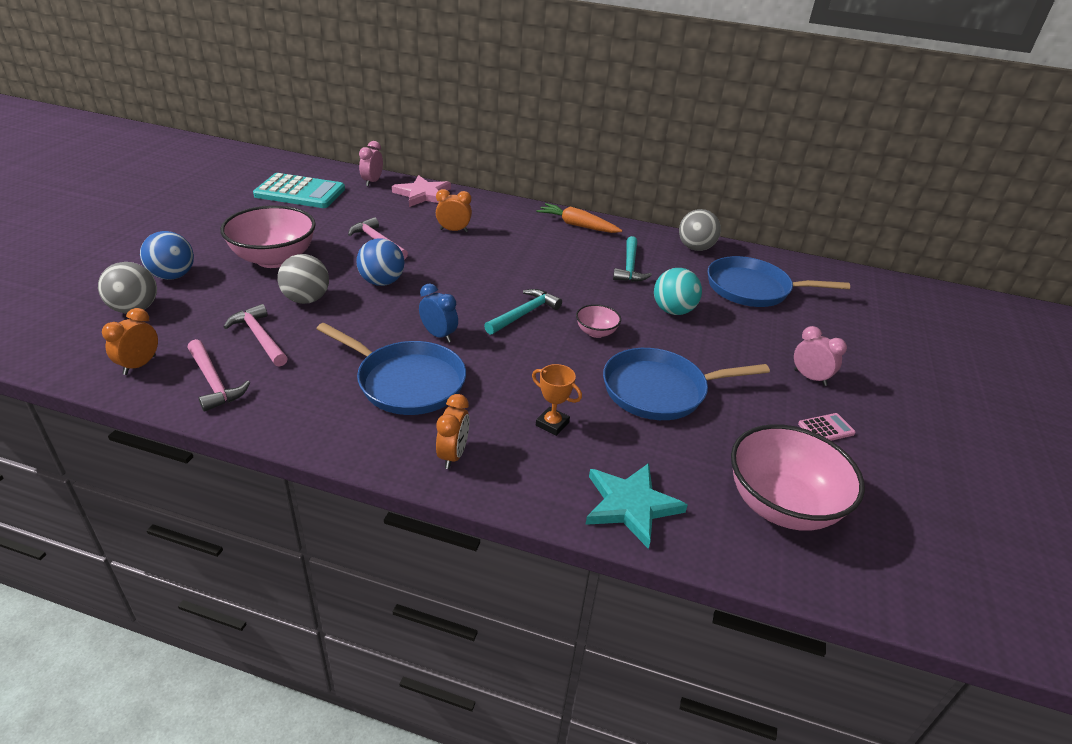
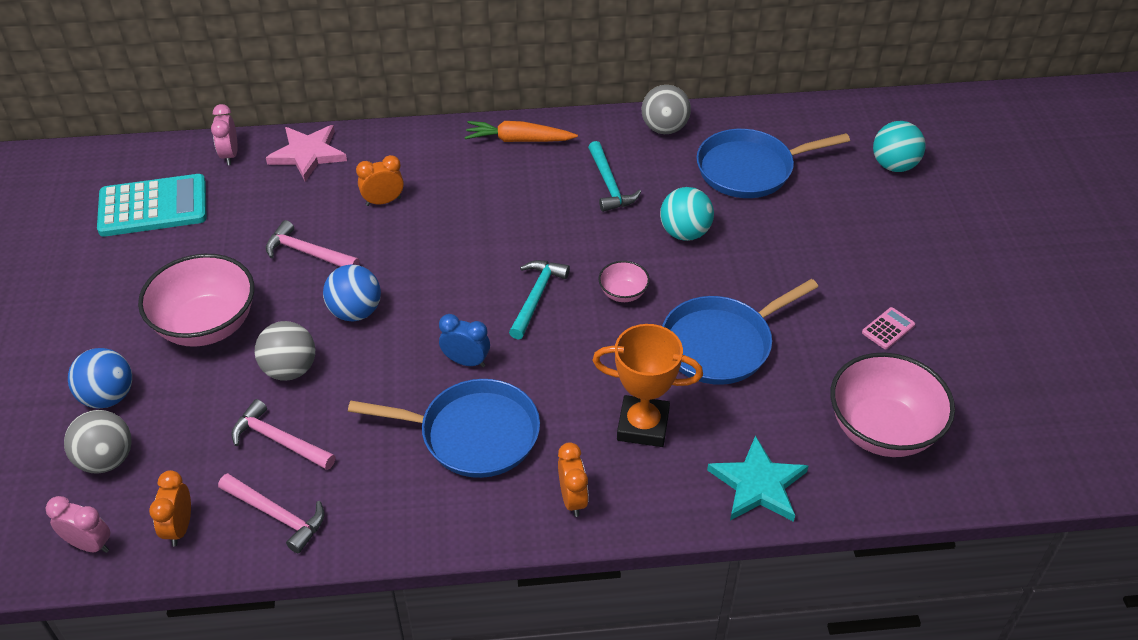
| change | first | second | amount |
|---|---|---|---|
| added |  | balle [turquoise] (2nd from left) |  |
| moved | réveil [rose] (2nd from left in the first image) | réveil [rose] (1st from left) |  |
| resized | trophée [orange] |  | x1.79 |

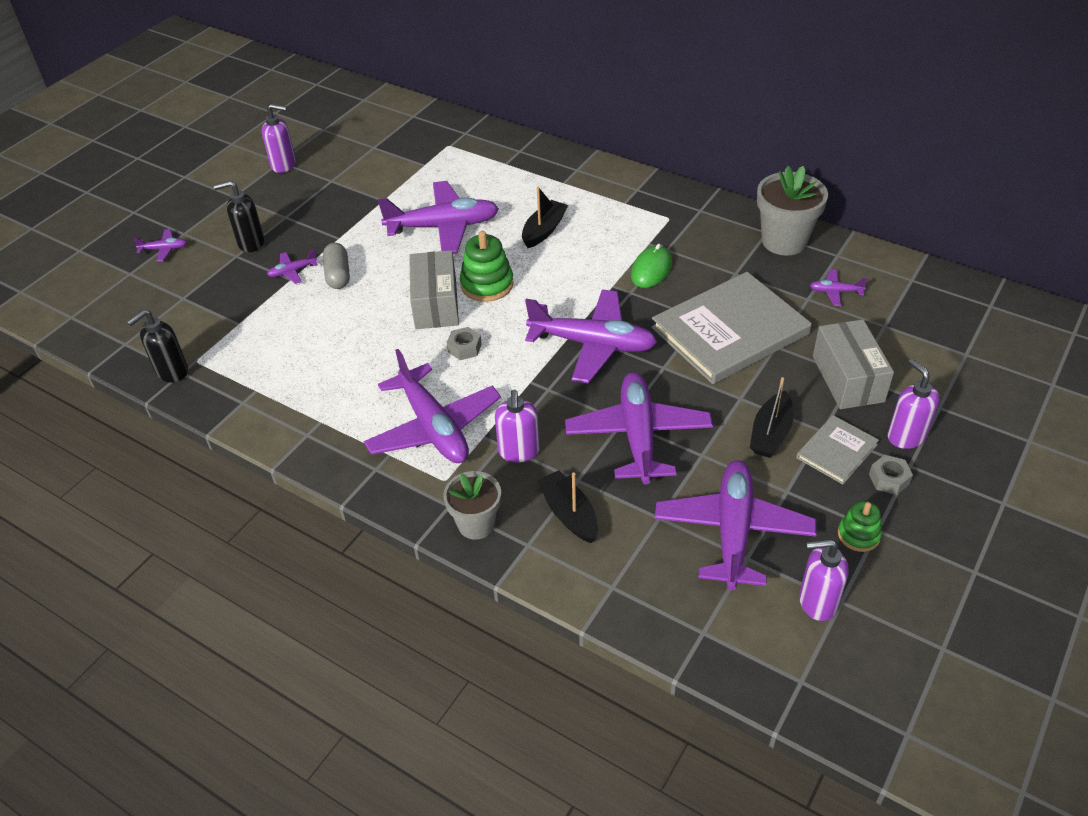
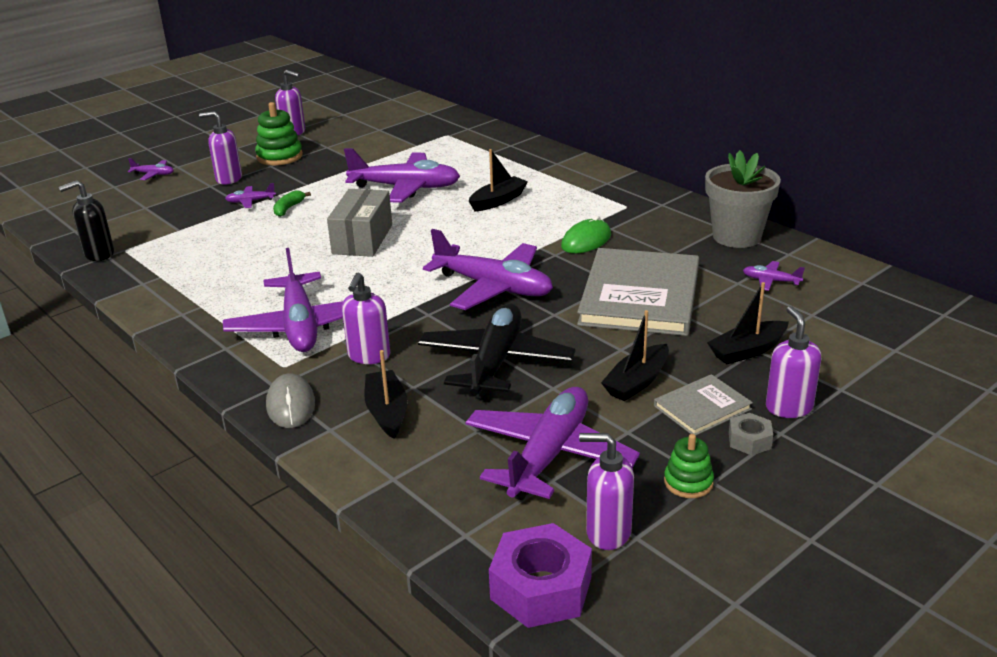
| change | first | second | amount |
|---|---|---|---|
| removed | écrou [gris] (1st from left) |  |  |
| added |  | écrou [violet] |  |
| moved | jouet à empiler [vert] (1st from left) |  |  |
| replaced | gélule [gris] | banane [vert] |  |
| replaced | pot de fleurs [gris] (1st from left) | souris [gris] |  |
| replaced | boîte [gris] (2nd from left) | bateau [noir] (4th from left) |  |
| recoloured | distributeur de savon [noir] (2nd from left) | distributeur de savon [violet] (1st from left) |  |
| recoloured | avion [violet] (6th from left) | avion [noir] |  |
| turned | livre [gris] (1st from left) |  | 60 degrees counterclockwise |

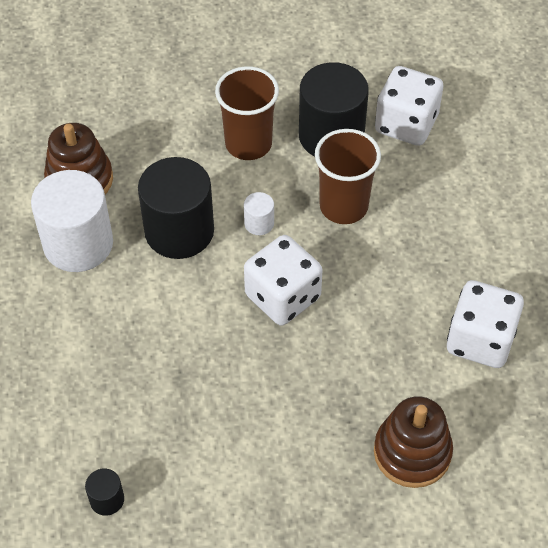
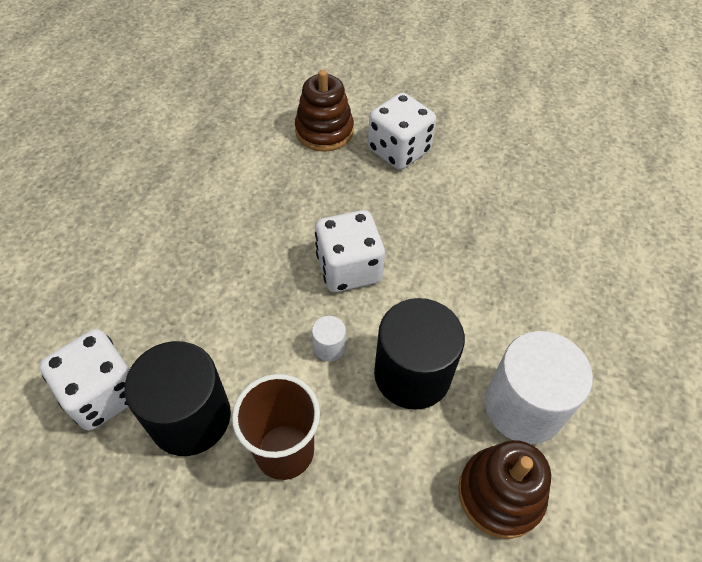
| change | first | second | amount |
|---|---|---|---|
| removed | cylindre [noir] (1st from left) |  |  |
| removed | gobelet [marron] (2nd from left) |  |  |
| moved | dé [blanc] (3rd from left) |  |  |

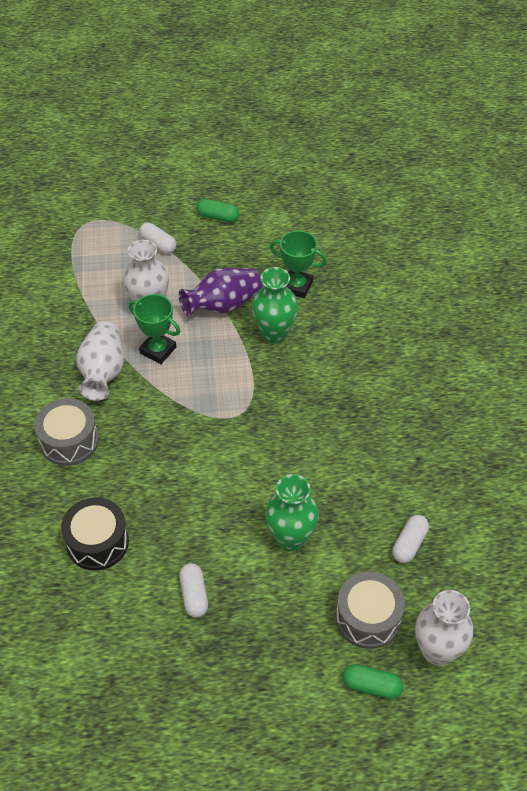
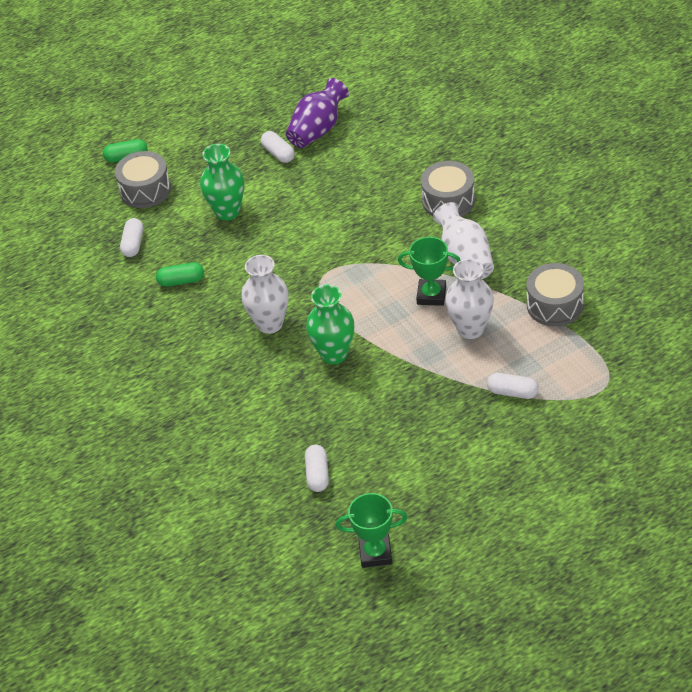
| change | first | second | amount |
|---|---|---|---|
| removed | tambour [noir] |  |  |
| added |  | gélule [blanc] (3rd from left) |  |
| added |  | tambour [gris] (3rd from left) |  |
| moved | vase [violet] |  |  |
| moved | gélule [vert] (1st from left in the first image) | gélule [vert] (2nd from left) |  |
| moved | trophée [vert] (2nd from left in the first image) | trophée [vert] (1st from left) |  |
| moved | vase [blanc] (3rd from left in the first image) | vase [blanc] (1st from left) |  |

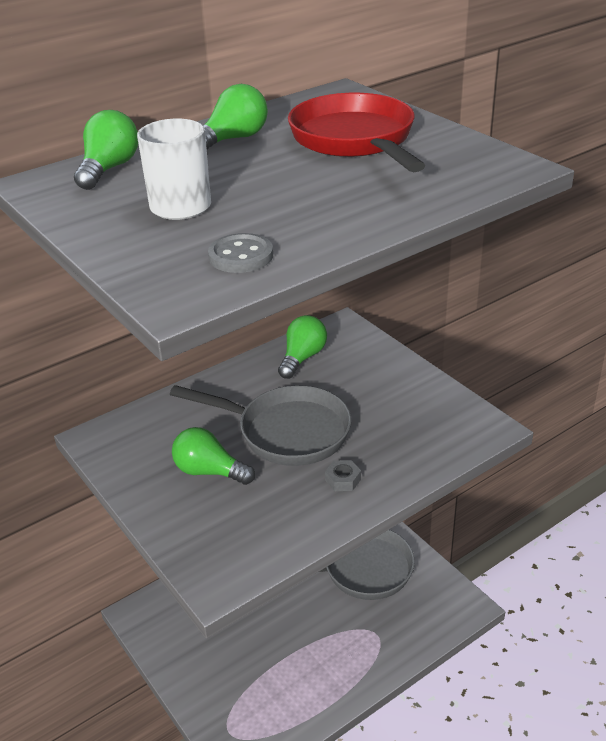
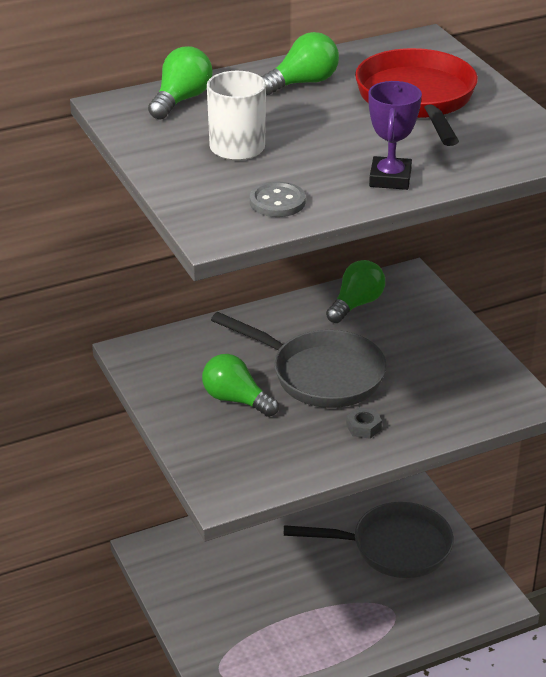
| change | first | second | amount |
|---|---|---|---|
| added |  | trophée [violet] |  |

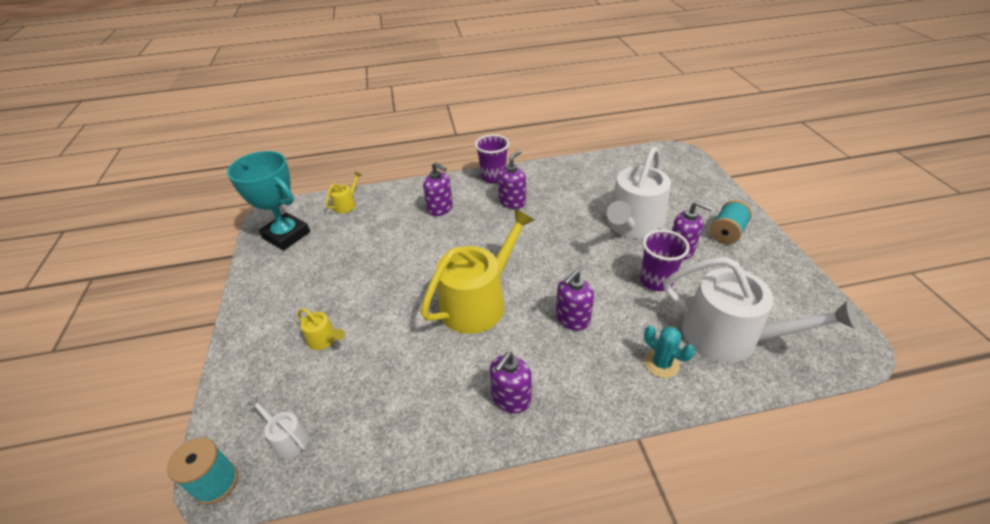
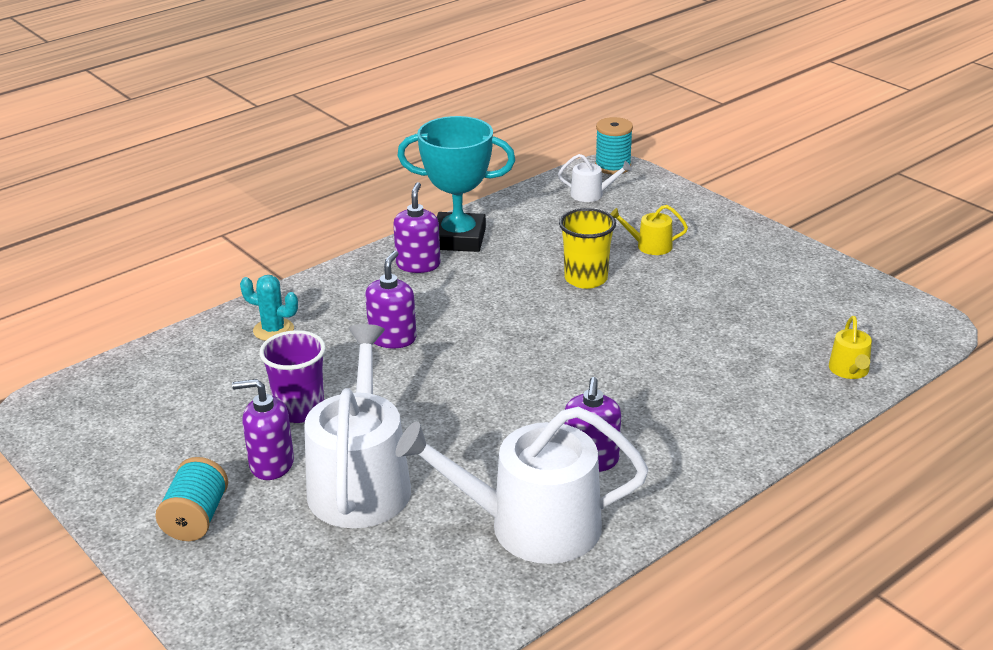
| change | first | second | amount |
|---|---|---|---|
| removed | arrosoir [jaune] (3rd from left) |  |  |
| removed | distributeur de savon [violet] (1st from left) |  |  |
| removed | gobelet [violet] (1st from left) |  |  |
| added |  | gobelet [jaune] |  |
| moved | trophée [turquoise] |  |  |
| moved | arrosoir [blanc] (3rd from left in the first image) | arrosoir [blanc] (2nd from left) |  |

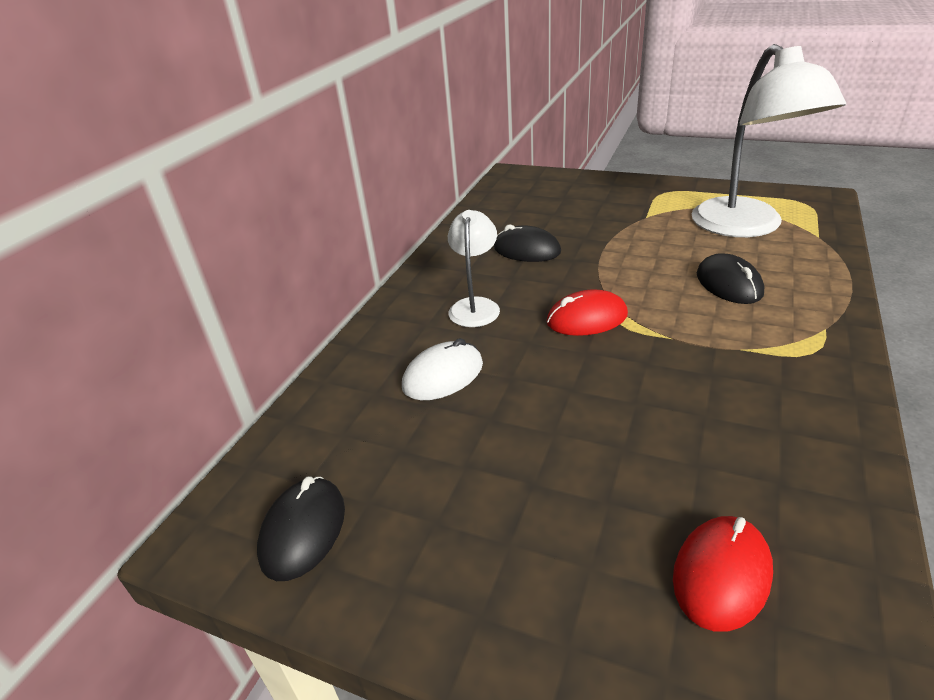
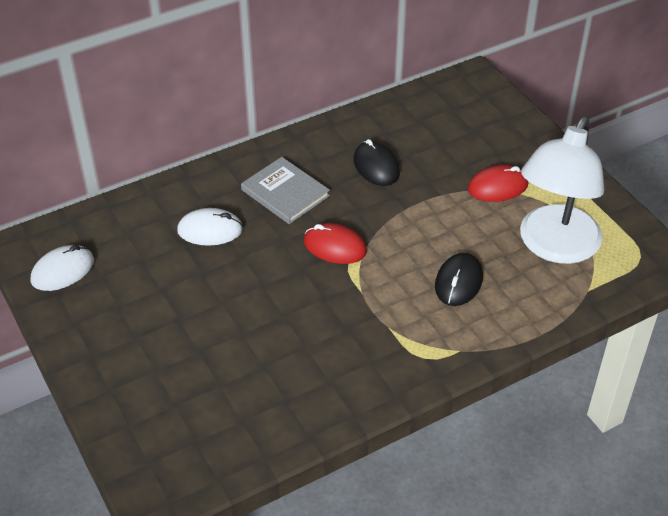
| change | first | second | amount |
|---|---|---|---|
| moved | souris [rouge] (2nd from left) |  |  |
| replaced | lampe [blanc] (1st from left) | livre [gris] |  |
| recoloured | souris [noir] (1st from left) | souris [blanc] (1st from left) |  |

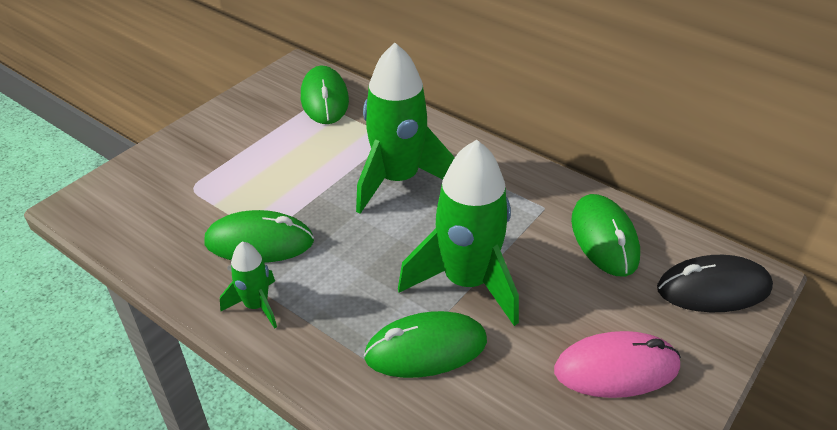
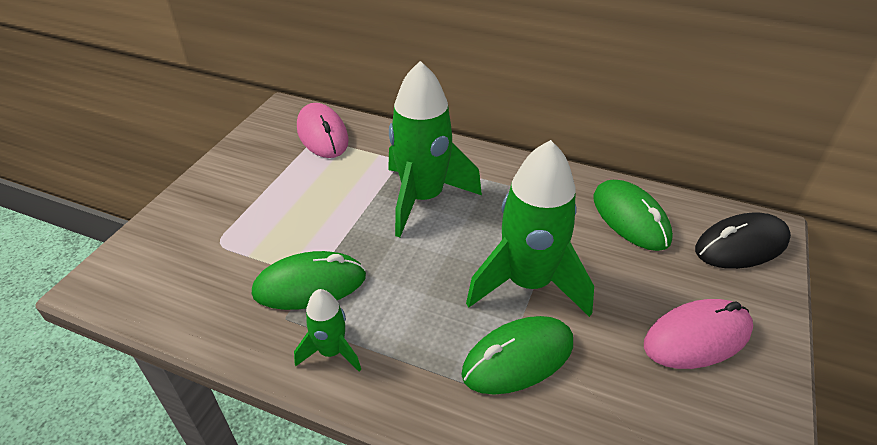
| change | first | second | amount |
|---|---|---|---|
| recoloured | souris [vert] (2nd from left) | souris [rose] (1st from left) |  |

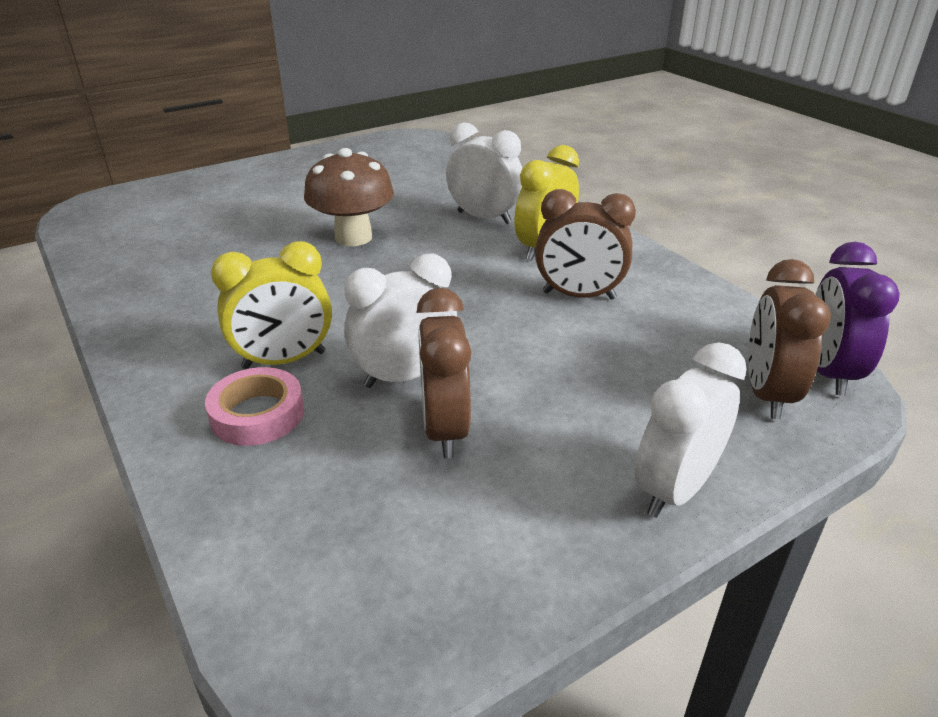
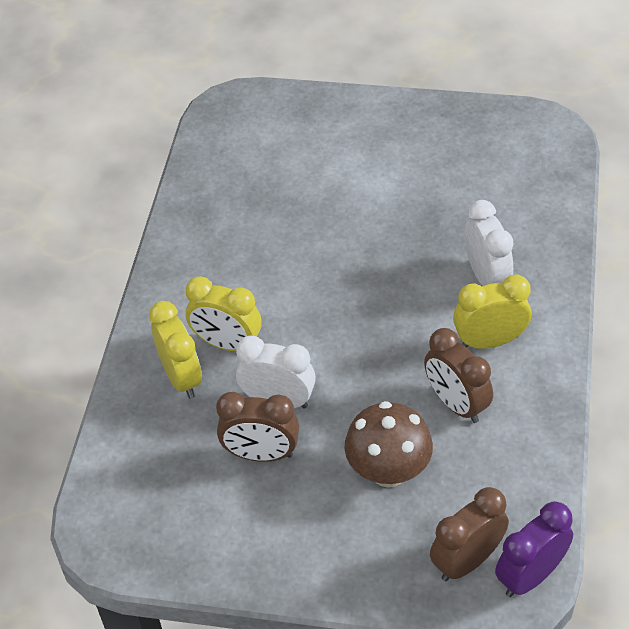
| change | first | second | amount |
|---|---|---|---|
| removed | réveil [blanc] (3rd from left) |  |  |
| moved | champignon [marron] |  |  |
| replaced | ruban adhésif [rose] | réveil [jaune] (1st from left) |  |
| turned | réveil [marron] (1st from left) |  | 120 degrees counterclockwise |

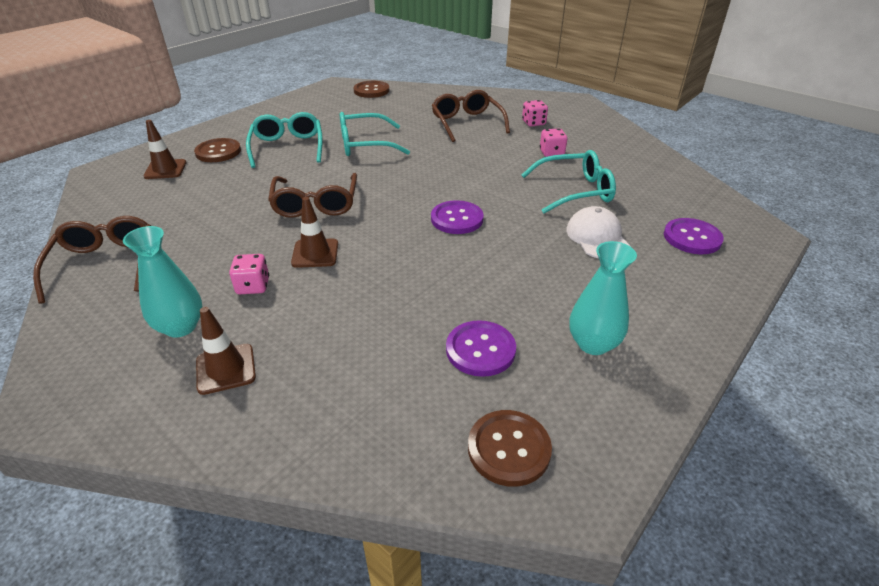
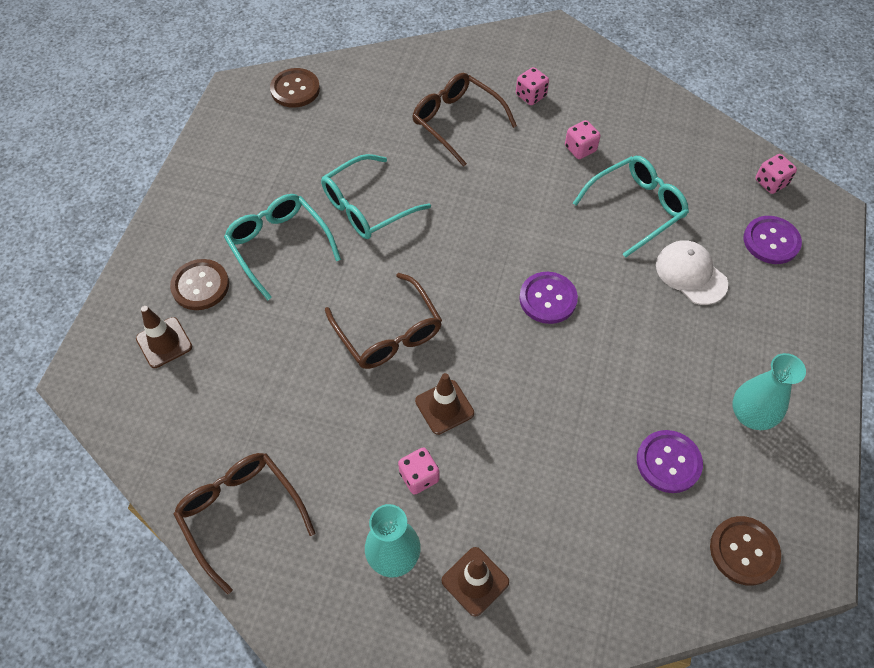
| change | first | second | amount |
|---|---|---|---|
| added |  | dé [rose] (4th from left) |  |

